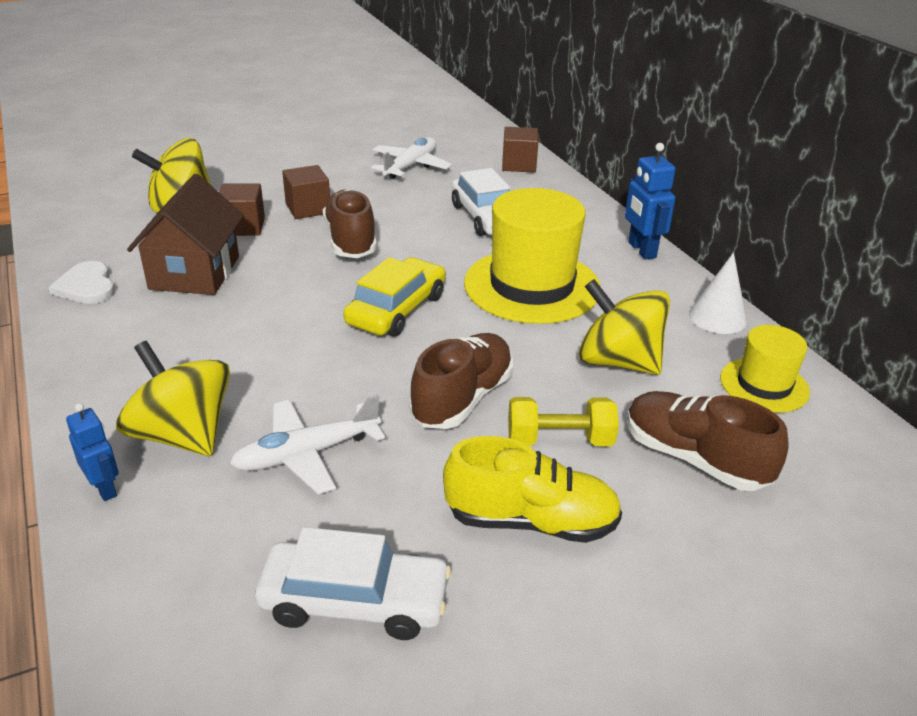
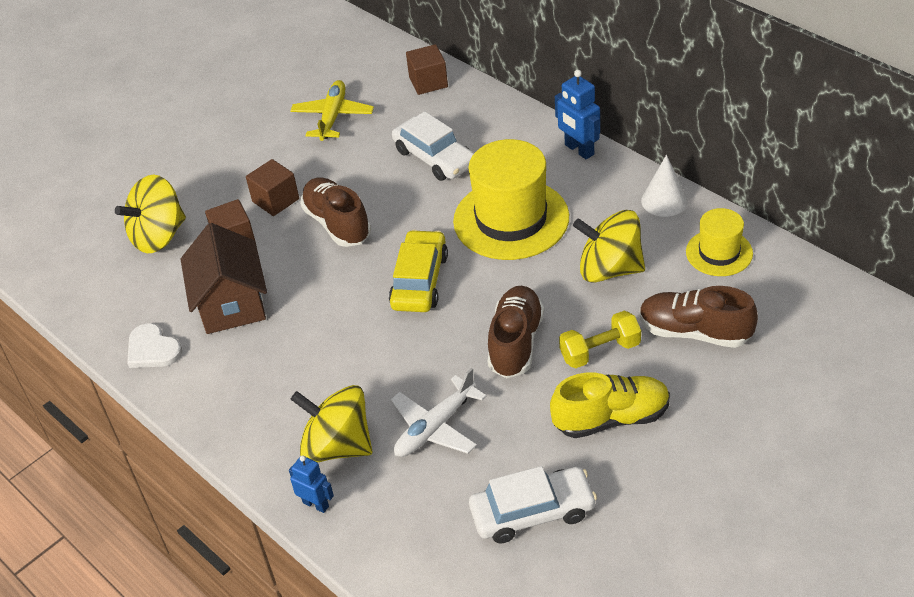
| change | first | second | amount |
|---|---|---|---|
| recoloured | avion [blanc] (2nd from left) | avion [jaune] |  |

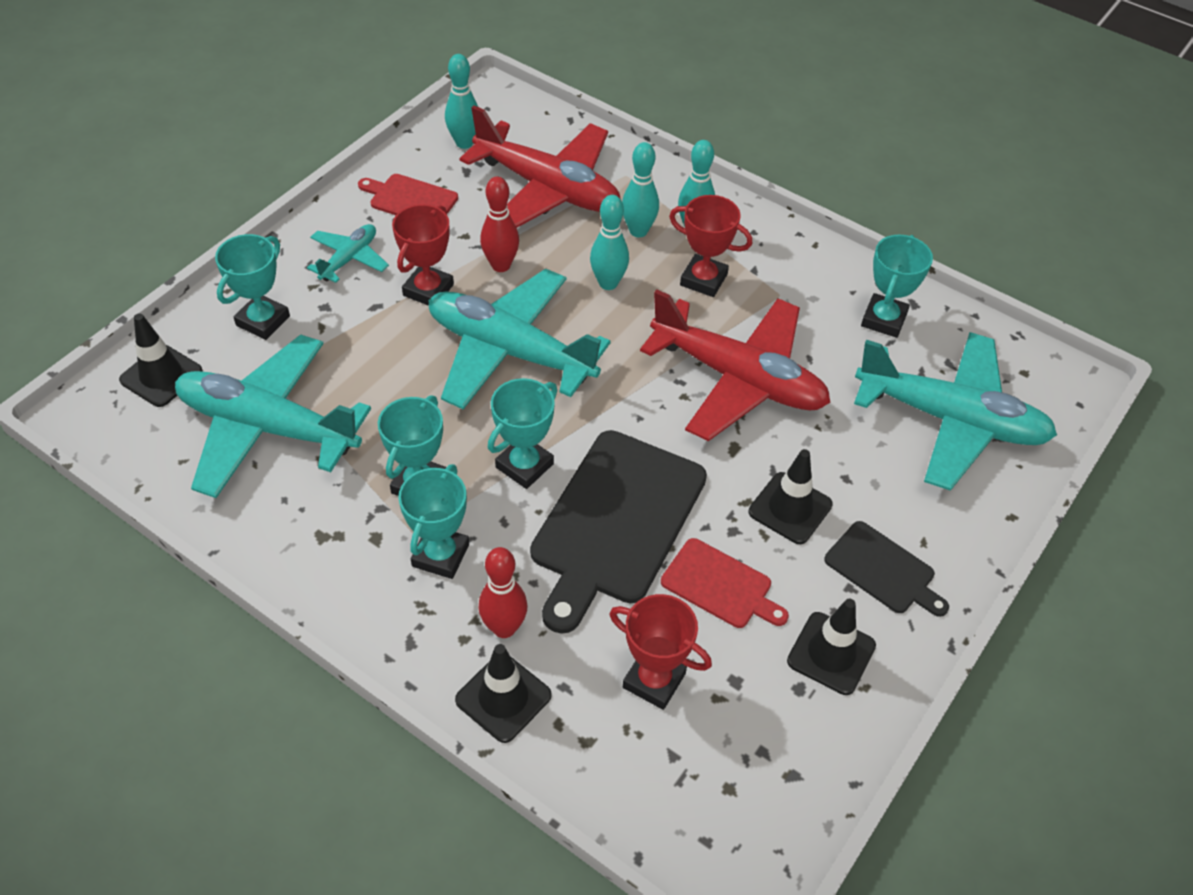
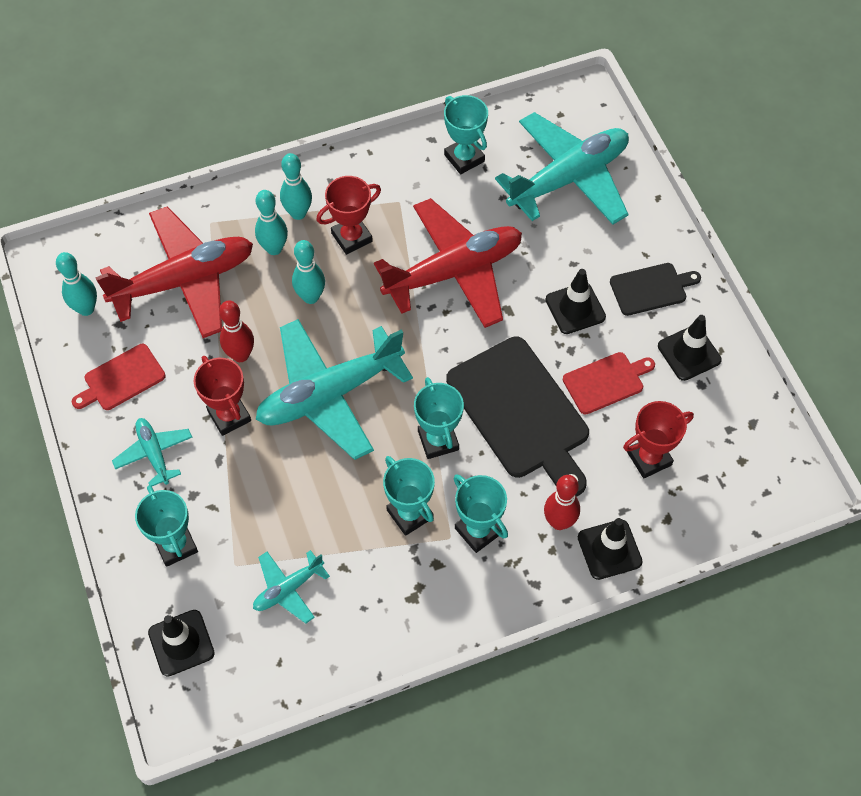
| change | first | second | amount |
|---|---|---|---|
| resized | avion [turquoise] (1st from left in the first image) | avion [turquoise] (2nd from left) | x0.48 |

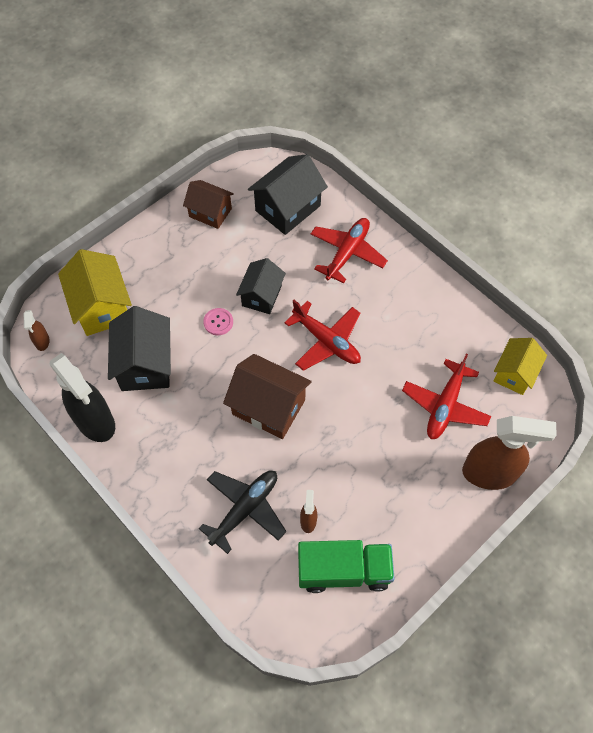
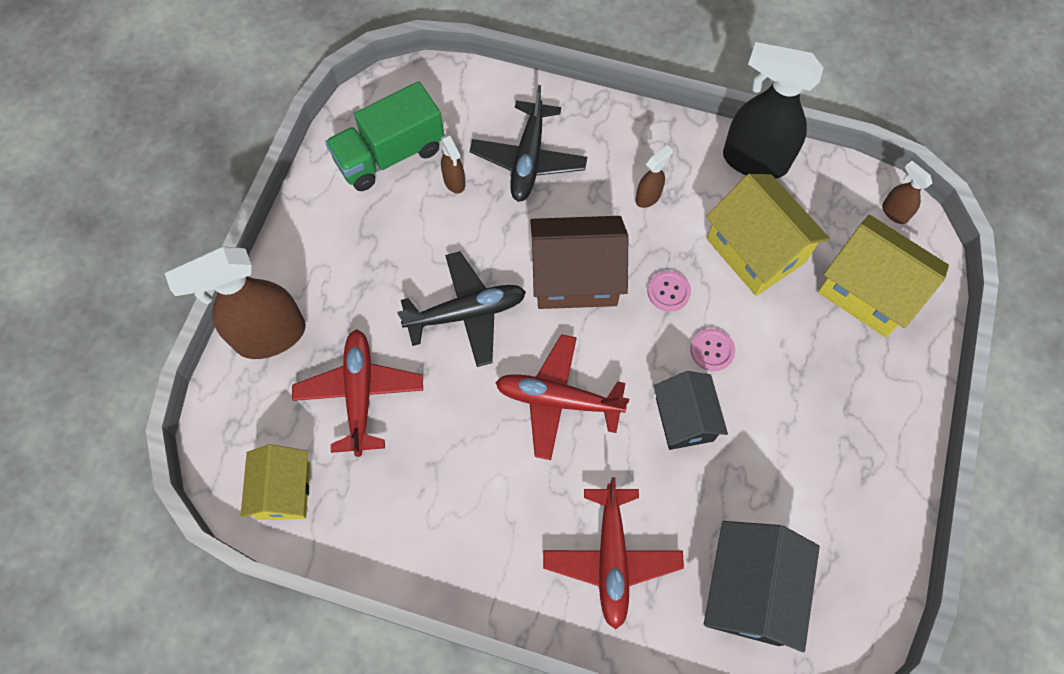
| change | first | second | amount |
|---|---|---|---|
| removed | maison [marron] (1st from left) |  |  |
| added |  | avion [noir] (1st from left) |  |
| added |  | vaporisateur [marron] (3rd from left) |  |
| added |  | bouton [rose] (1st from left) |  |
| recoloured | maison [noir] (1st from left) | maison [jaune] (2nd from left) |  |

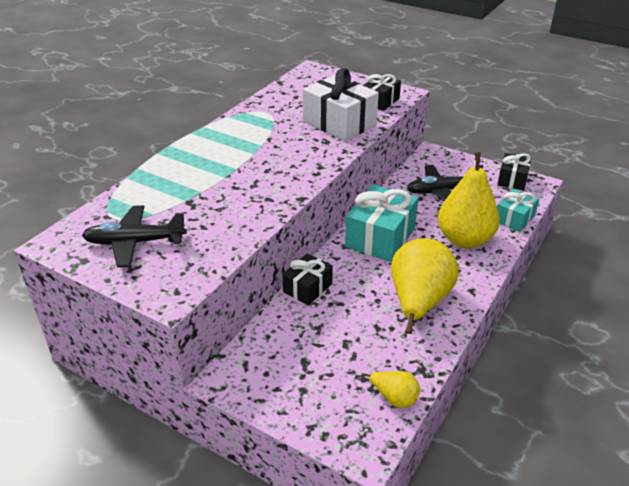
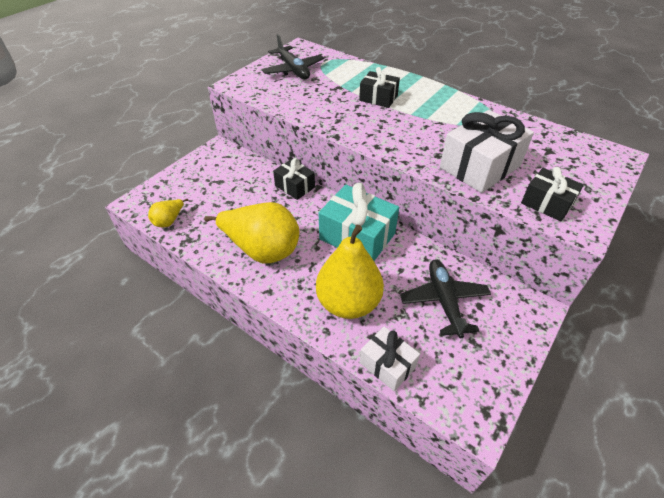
| change | first | second | amount |
|---|---|---|---|
| moved | cadeau [noir] (3rd from left in the first image) | cadeau [noir] (2nd from left) |  |
| recoloured | cadeau [turquoise] (2nd from left) | cadeau [blanc] (1st from left) |  |
| turned | avion [noir] (1st from left) |  | 150 degrees clockwise |

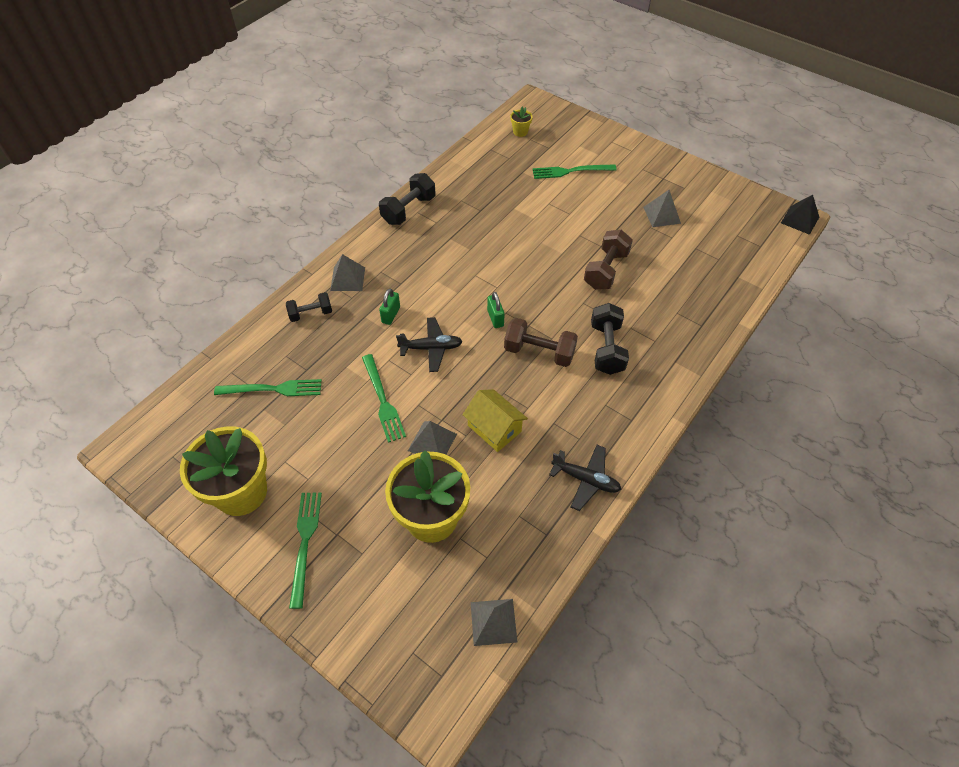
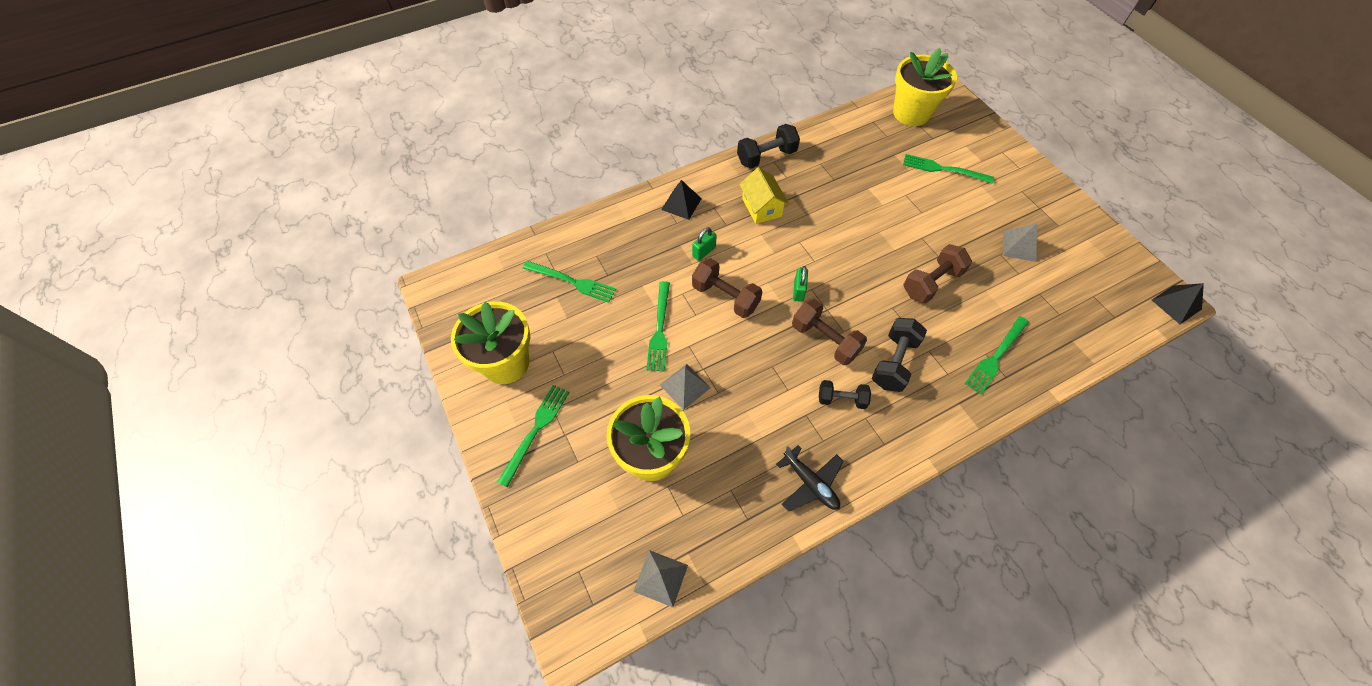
| change | first | second | amount |
|---|---|---|---|
| added |  | fourchette [vert] (5th from left) |  |
| moved | haltère [noir] (1st from left in the first image) | haltère [noir] (2nd from left) |  |
| moved | maison [jaune] |  |  |
| replaced | avion [noir] (1st from left) | haltère [marron] (1st from left) |  |
| recoloured | pyramide [gris] (1st from left) | pyramide [noir] (1st from left) |  |
| resized | pot de fleurs [jaune] (3rd from left) |  | x2.43 |

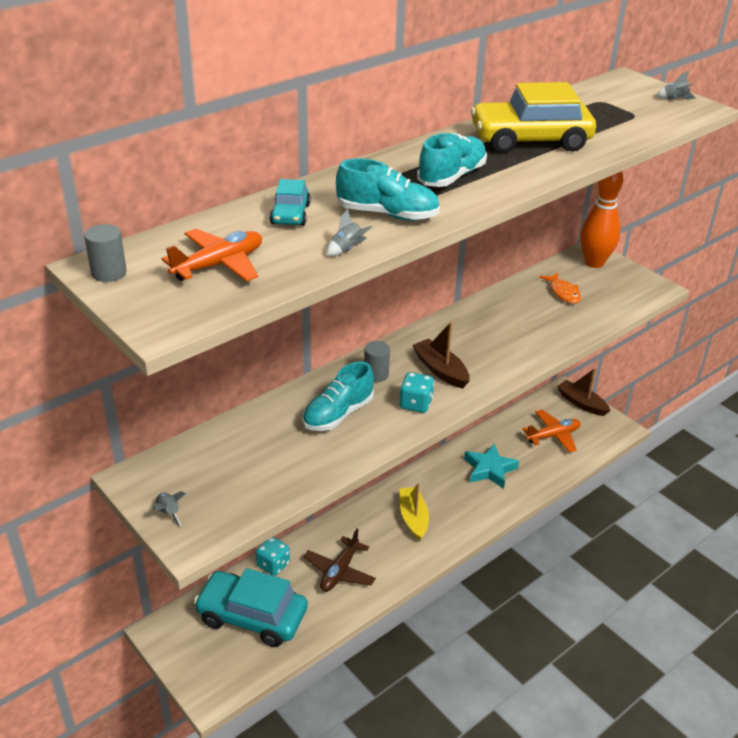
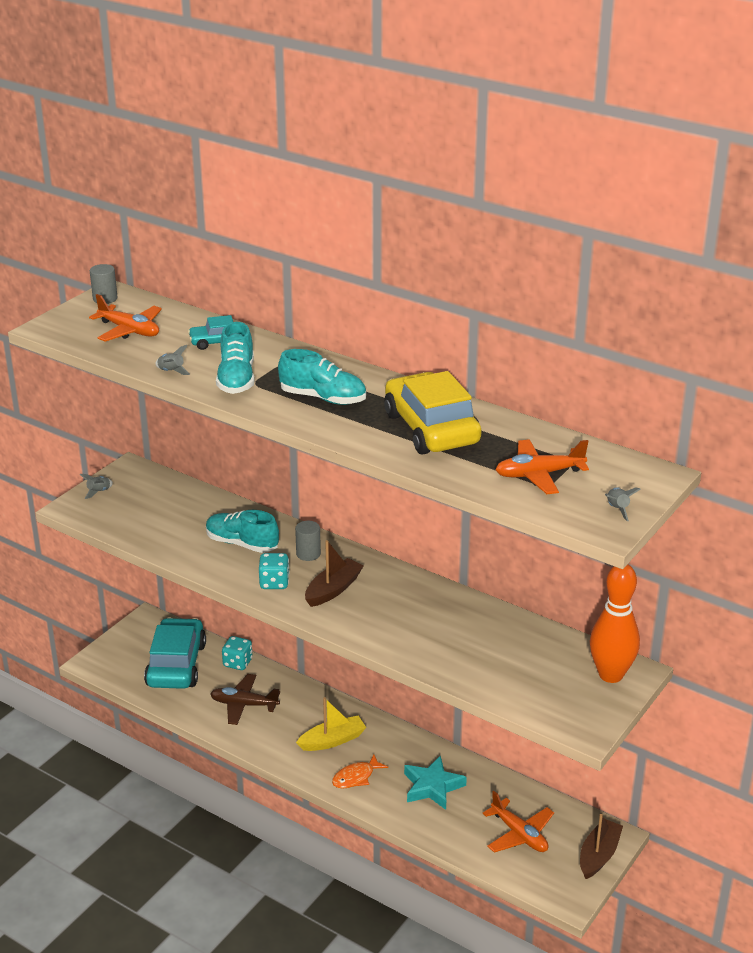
| change | first | second | amount |
|---|---|---|---|
| added |  | avion [orange] (3rd from left) |  |
| moved | poisson [orange] |  |  |

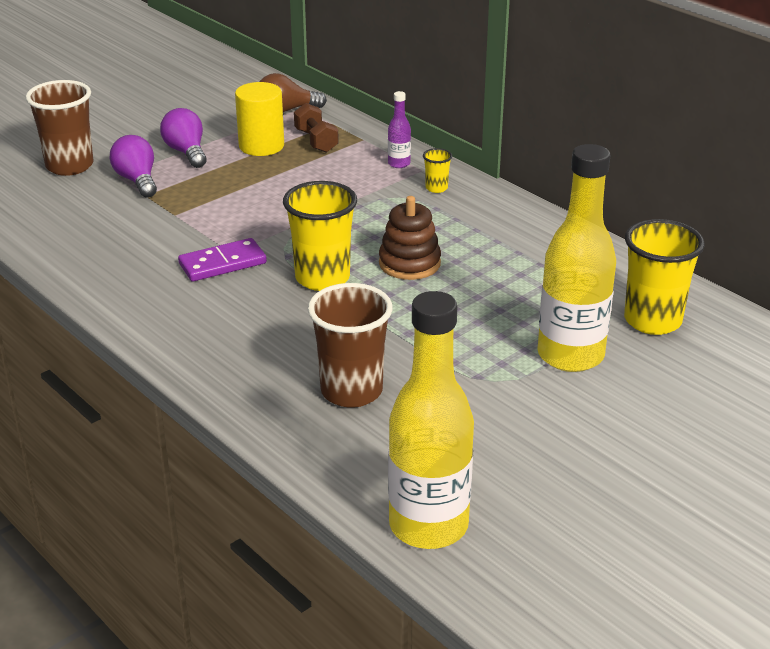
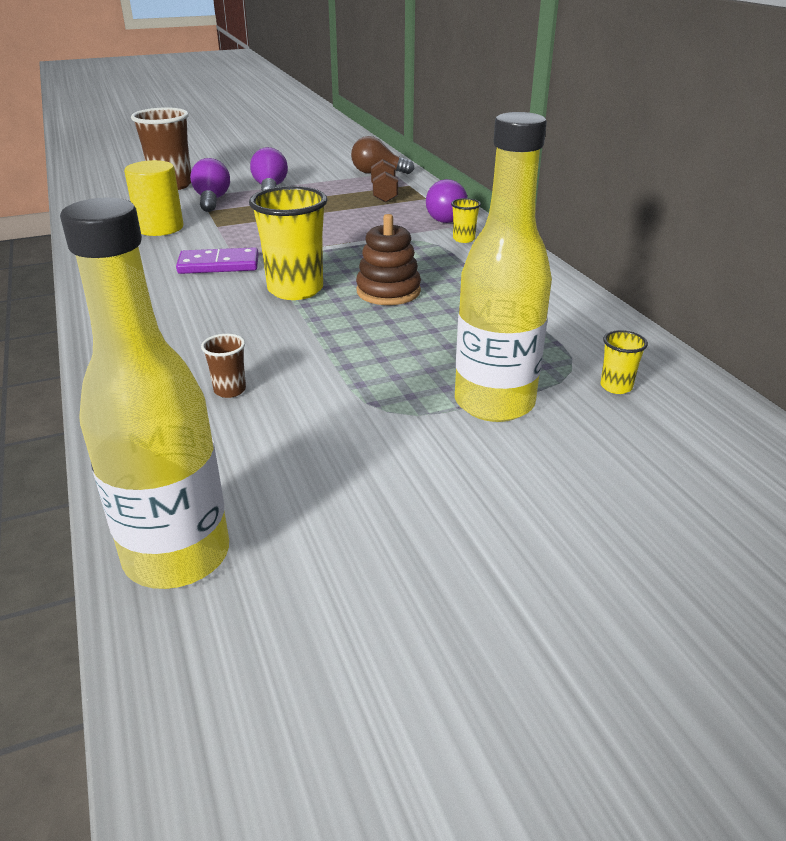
| change | first | second | amount |
|---|---|---|---|
| moved | cylindre [jaune] |  |  |
| replaced | bouteille [violet] | ampoule [violet] (3rd from left) |  |
| resized | gobelet [marron] (2nd from left) |  | x0.46 |
| resized | gobelet [jaune] (3rd from left) |  | x0.46 |

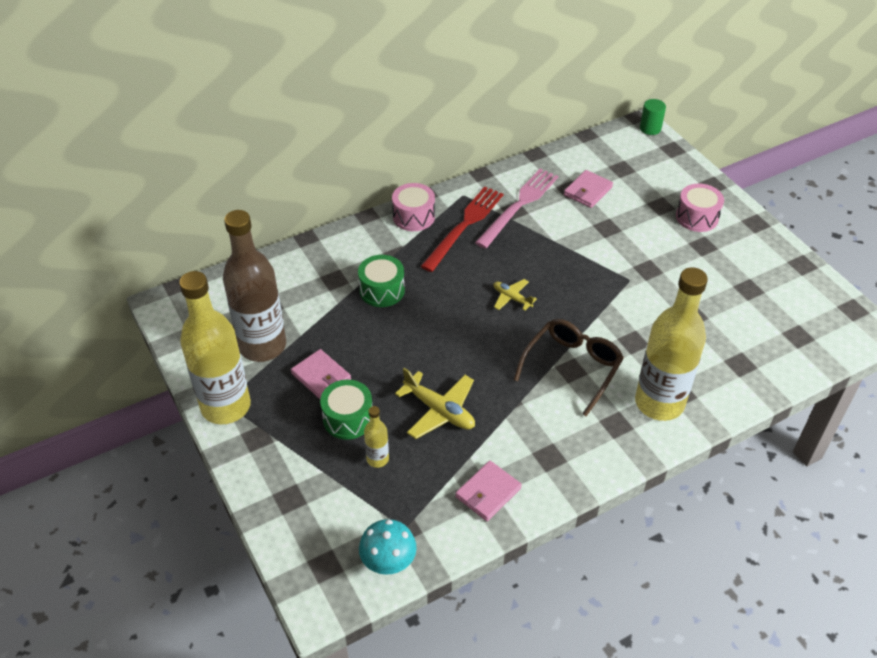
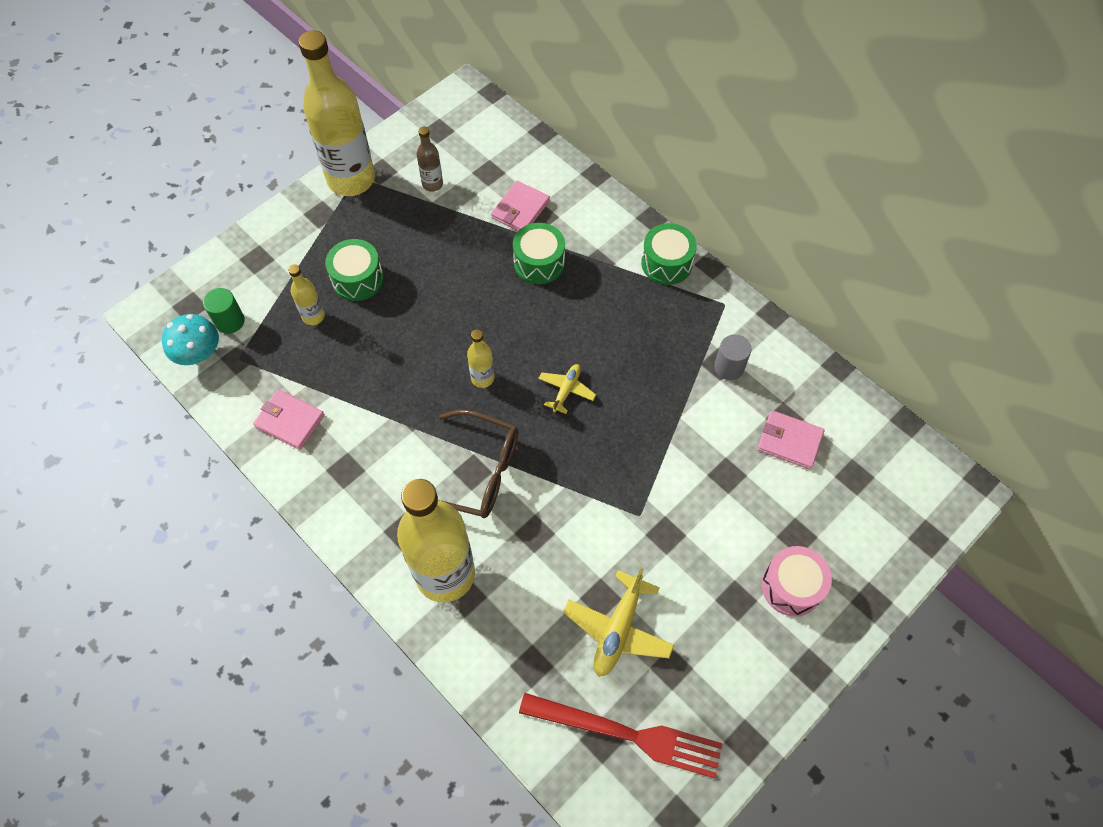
| change | first | second | amount |
|---|---|---|---|
| added |  | bouteille [jaune] (4th from left) |  |
| moved | portefeuille [rose] (1st from left in the first image) | portefeuille [rose] (2nd from left) |  |
| moved | avion [jaune] (1st from left in the first image) | avion [jaune] (2nd from left) |  |
| moved | fourchette [rouge] |  |  |
| moved | cylindre [vert] |  |  |
| replaced | fourchette [rose] | cylindre [gris] |  |
| recoloured | tambour [rose] (1st from left) | tambour [vert] (3rd from left) |  |
| resized | bouteille [marron] |  | x0.43 |

